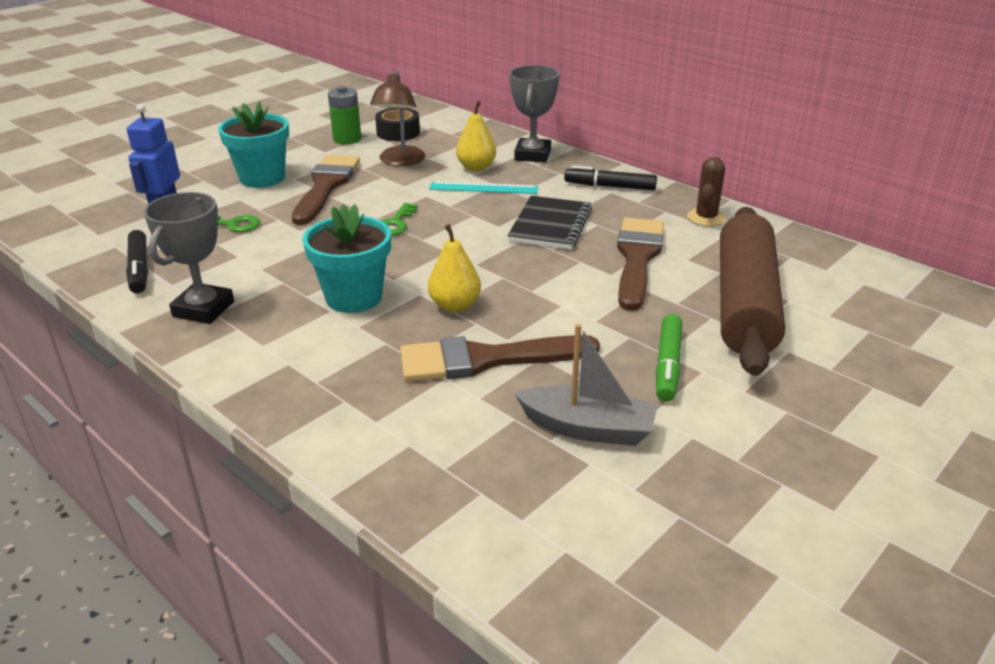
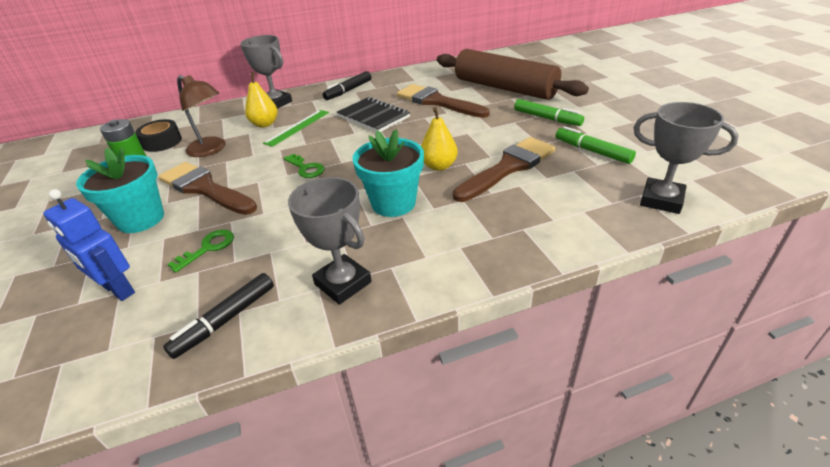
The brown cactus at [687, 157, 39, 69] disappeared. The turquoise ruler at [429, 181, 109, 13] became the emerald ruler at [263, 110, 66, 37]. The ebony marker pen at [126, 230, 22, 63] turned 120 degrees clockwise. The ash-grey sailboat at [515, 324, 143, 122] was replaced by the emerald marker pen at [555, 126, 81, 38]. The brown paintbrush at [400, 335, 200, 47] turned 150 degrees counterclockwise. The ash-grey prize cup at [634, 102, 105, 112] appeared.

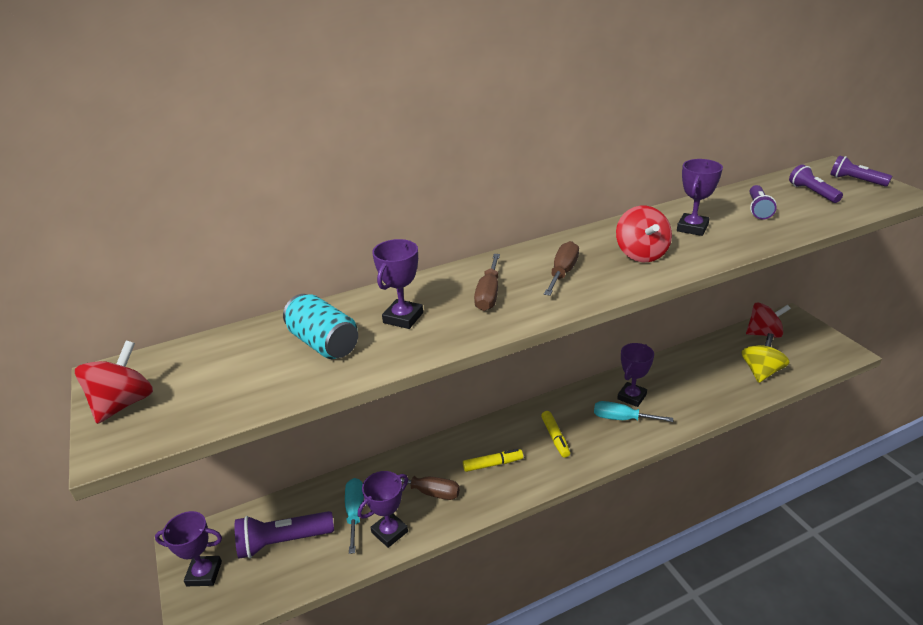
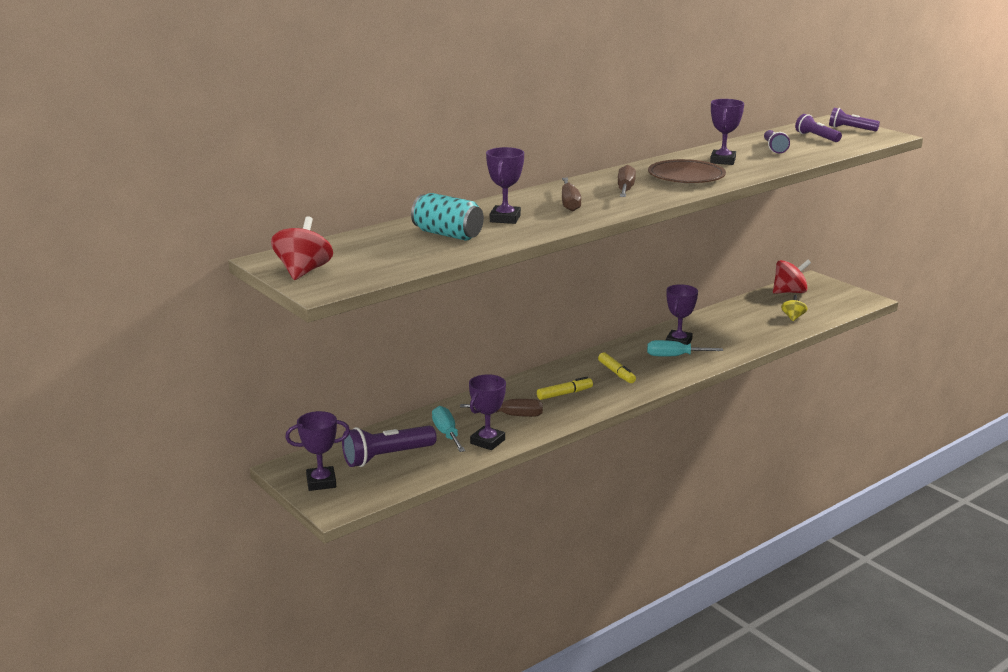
The scarlet toy top at [616, 206, 56, 56] was replaced by the brown dinner plate at [648, 159, 78, 24]. The bright yellow toy top at [741, 333, 48, 50] changed to 0.59 times the size.

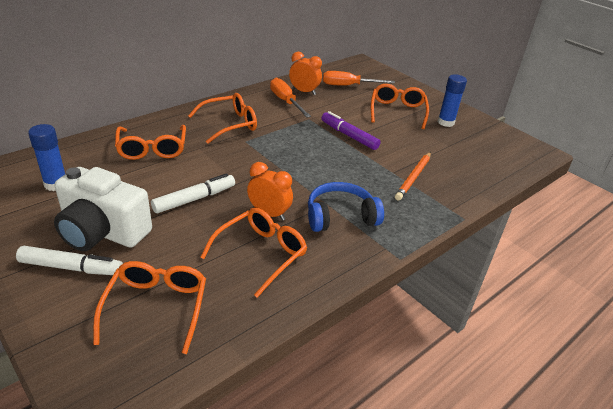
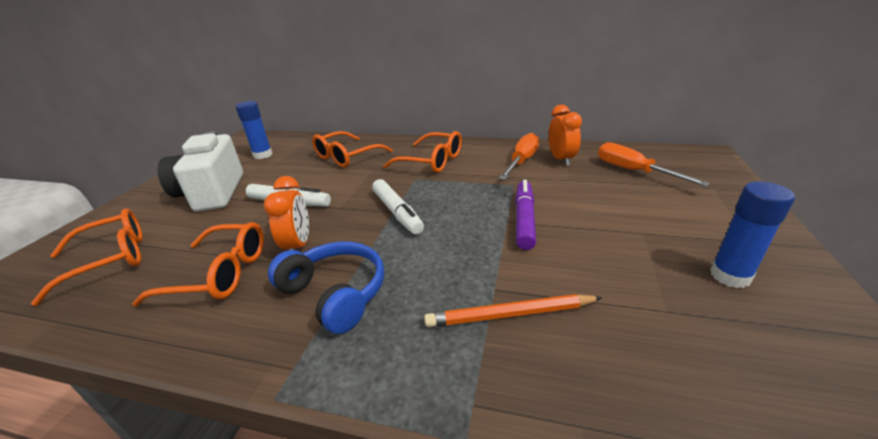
The orange-coloured eyeglasses at [371, 84, 58, 45] disappeared. The pure white marker pen moved from [16, 246, 107, 29] to [372, 179, 52, 55].

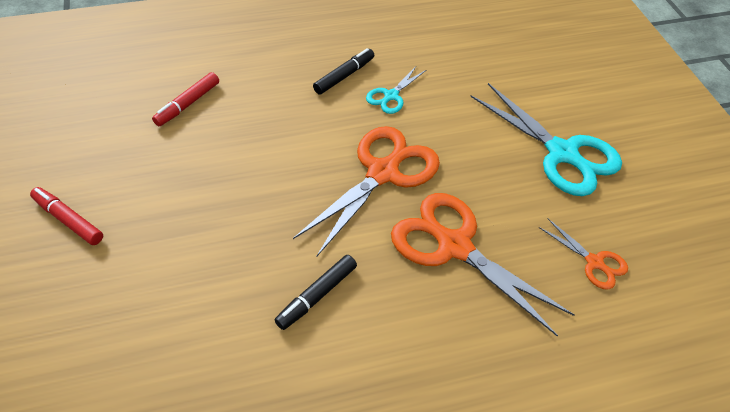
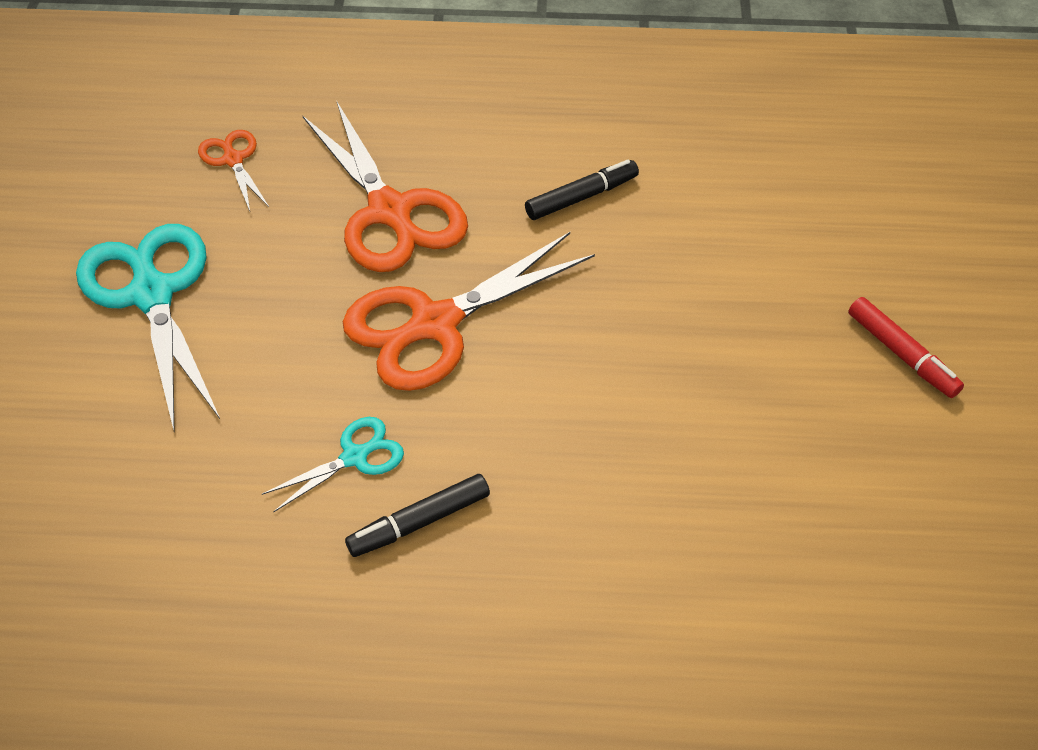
The scarlet marker pen at [152, 72, 67, 54] disappeared.

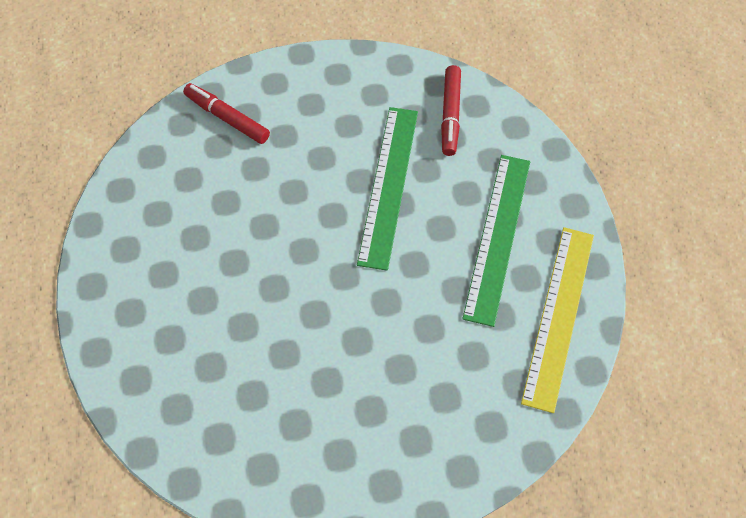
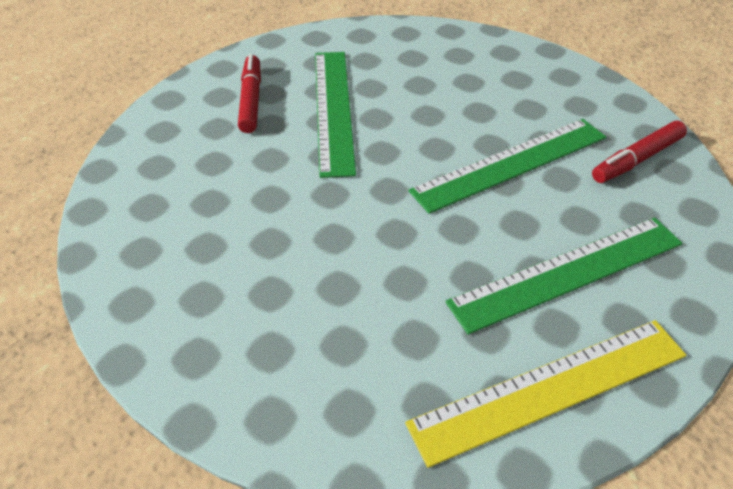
The scarlet marker pen moved from [183, 83, 87, 61] to [238, 54, 23, 79]. The emerald ruler at [315, 52, 41, 126] appeared.

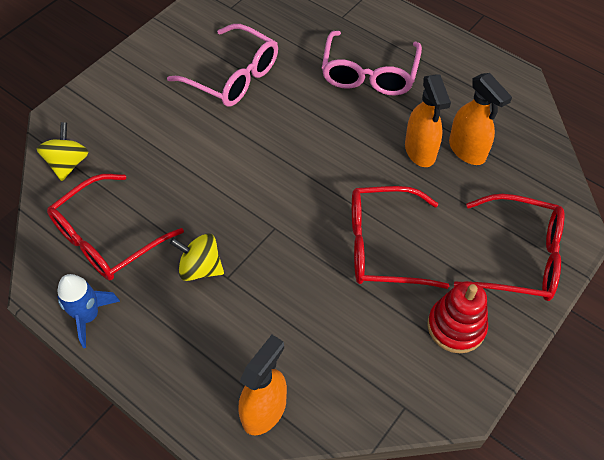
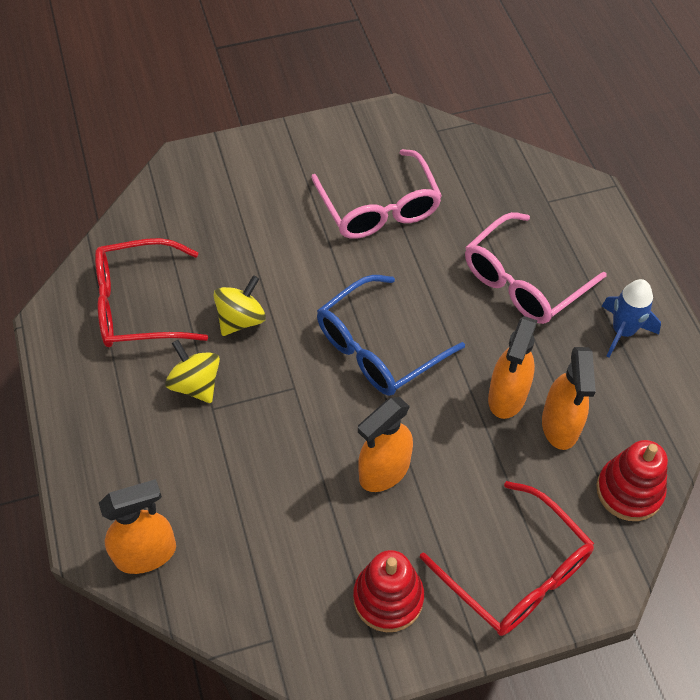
The bright yellow toy top moved from [37, 122, 52, 59] to [213, 275, 53, 61]. The scarlet eyeglasses at [352, 186, 97, 103] was replaced by the orange-coloured sprayer at [358, 397, 55, 95]. The blue rocket moved from [57, 274, 63, 74] to [602, 279, 59, 79]. The blue eyeglasses at [317, 275, 148, 121] appeared. The scarlet stacking rings at [596, 440, 72, 81] appeared.

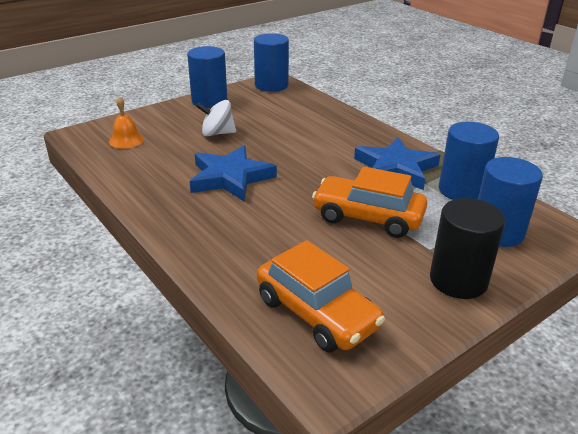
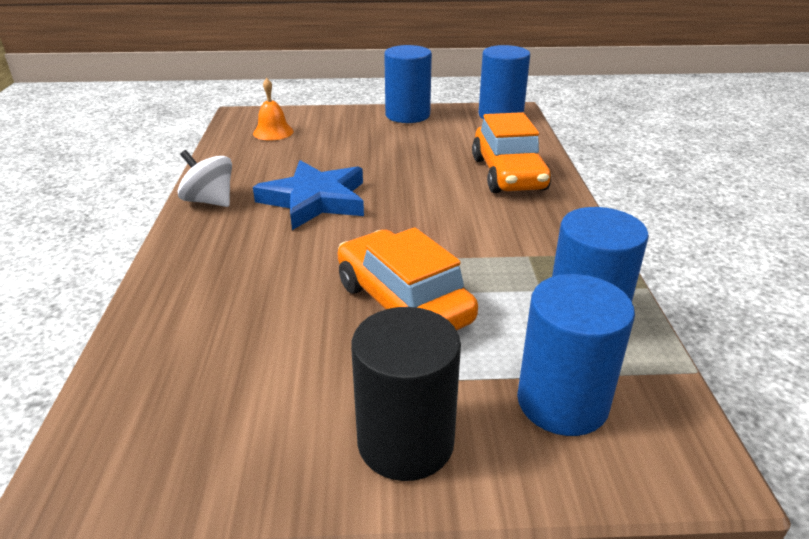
The pure white toy top moved from [196, 100, 40, 36] to [178, 150, 54, 57]. The blue star shape at [354, 137, 86, 53] disappeared. The orange-coloured toy car moved from [257, 240, 128, 113] to [472, 112, 79, 81].

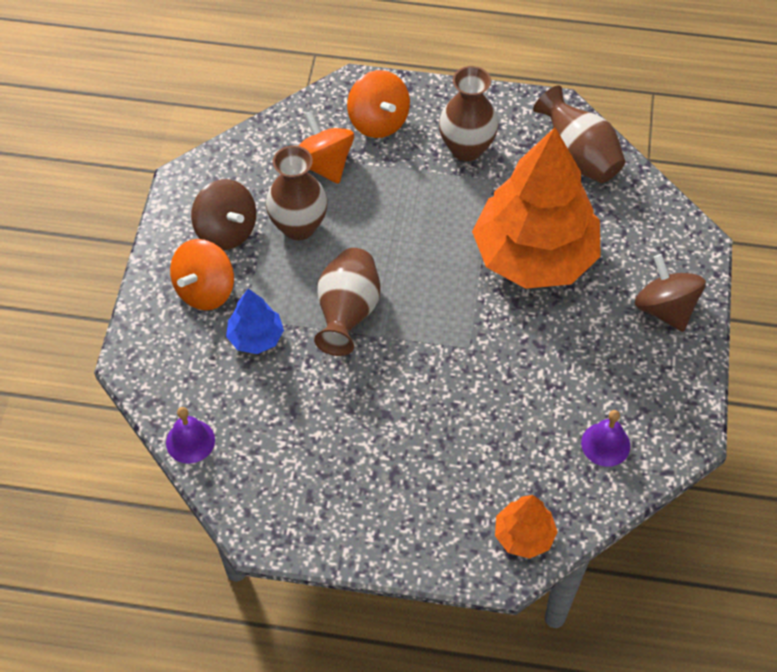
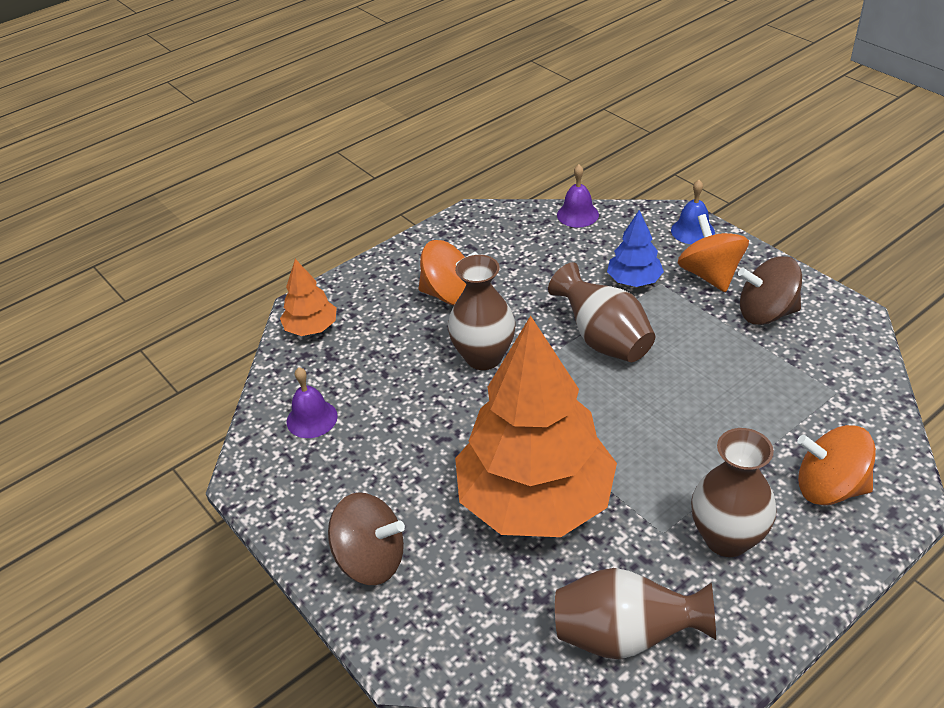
The orange-coloured toy top moved from [298, 111, 56, 73] to [419, 240, 59, 66]. The brown vase moved from [266, 145, 61, 95] to [448, 255, 68, 115]. The blue hand bell at [671, 180, 44, 64] appeared.

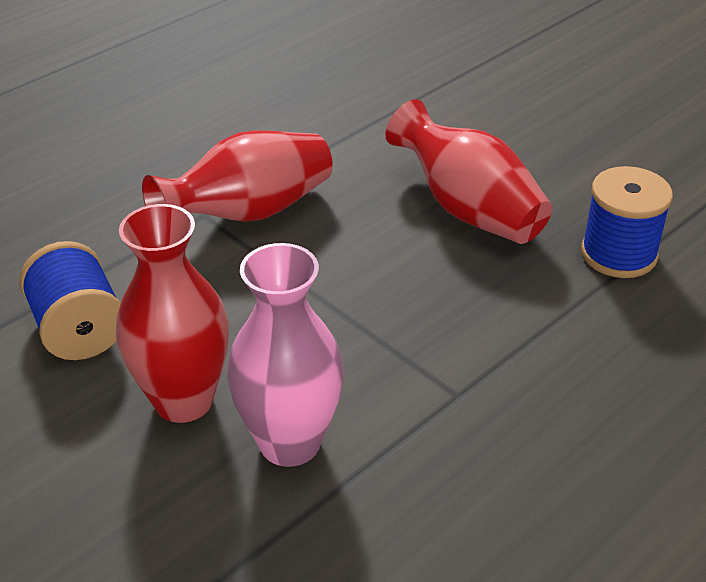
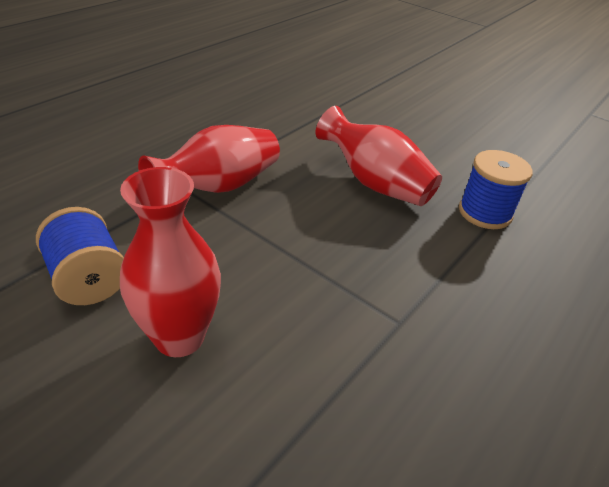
The rosy vase at [227, 243, 117, 224] disappeared.

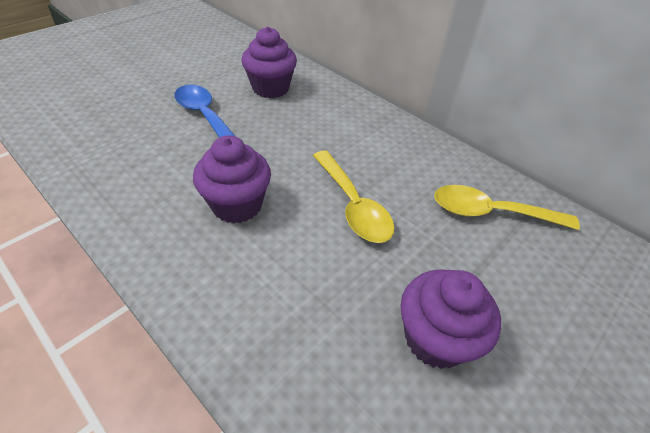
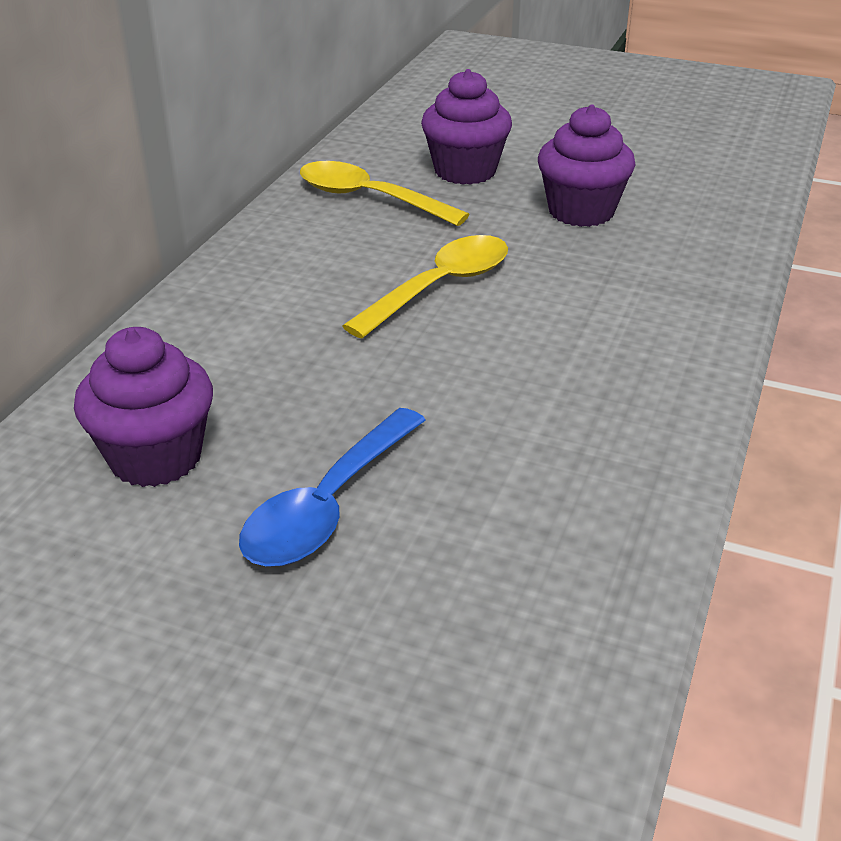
The violet muffin moved from [193, 135, 78, 89] to [421, 69, 91, 116]. The bright yellow tablespoon at [434, 185, 146, 45] turned 135 degrees clockwise.

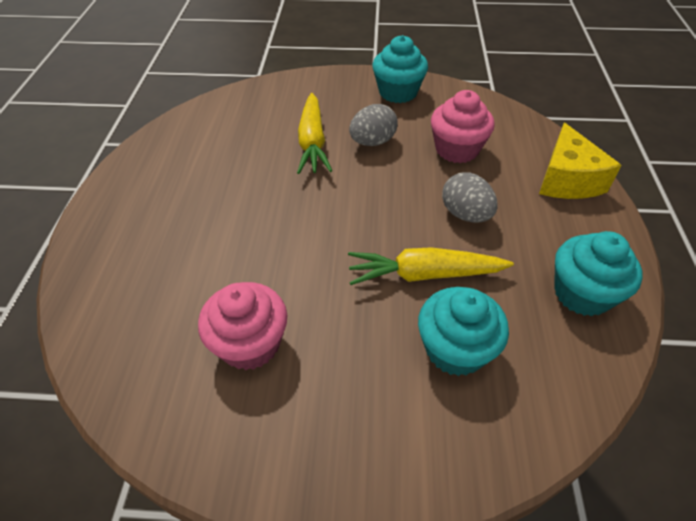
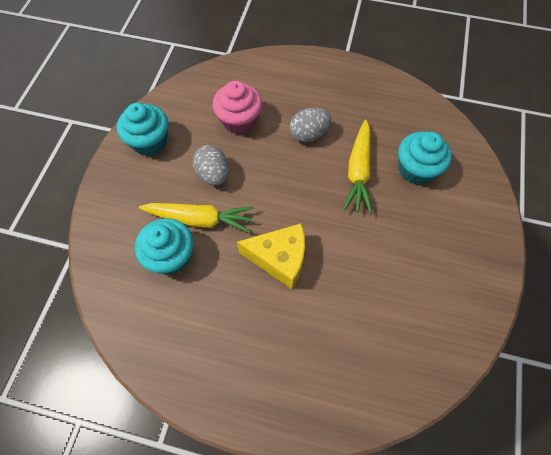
The bright yellow piece of cheese moved from [539, 123, 83, 76] to [237, 223, 68, 66]. The turquoise muffin moved from [554, 231, 89, 85] to [135, 218, 58, 56]. The rosy muffin at [198, 282, 89, 88] disappeared.

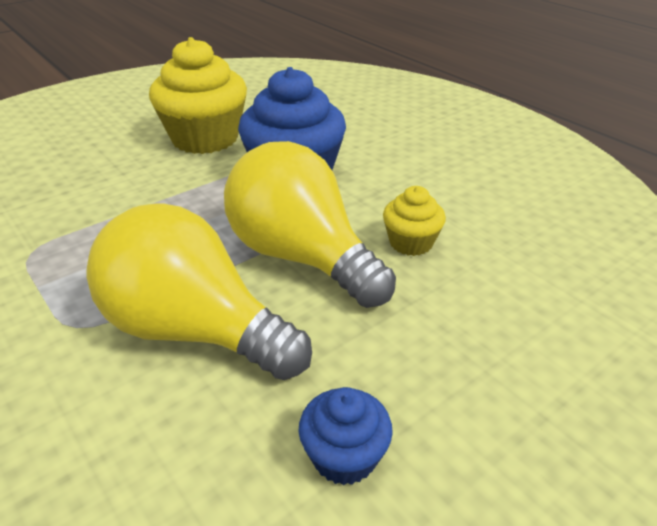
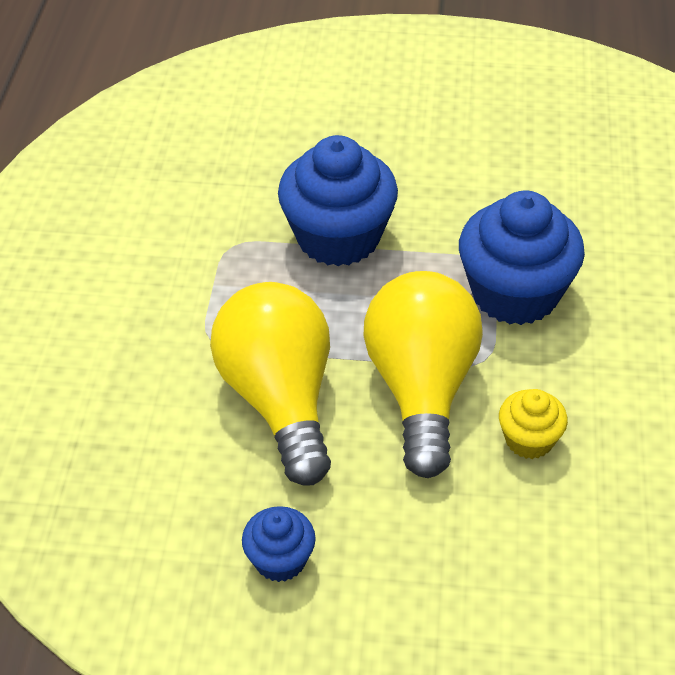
The bright yellow muffin at [149, 37, 98, 117] disappeared. The blue muffin at [278, 135, 120, 131] appeared.

